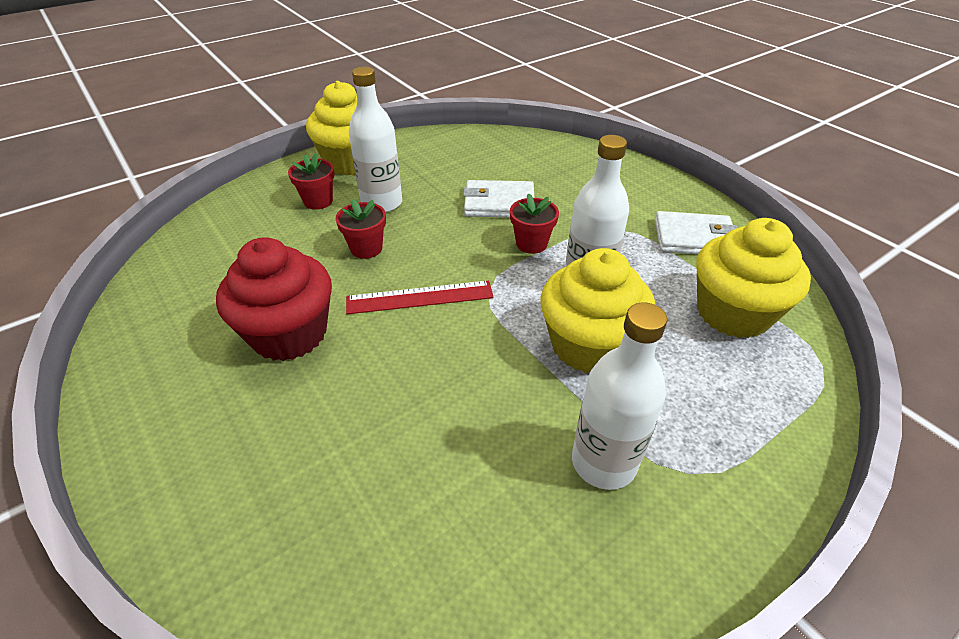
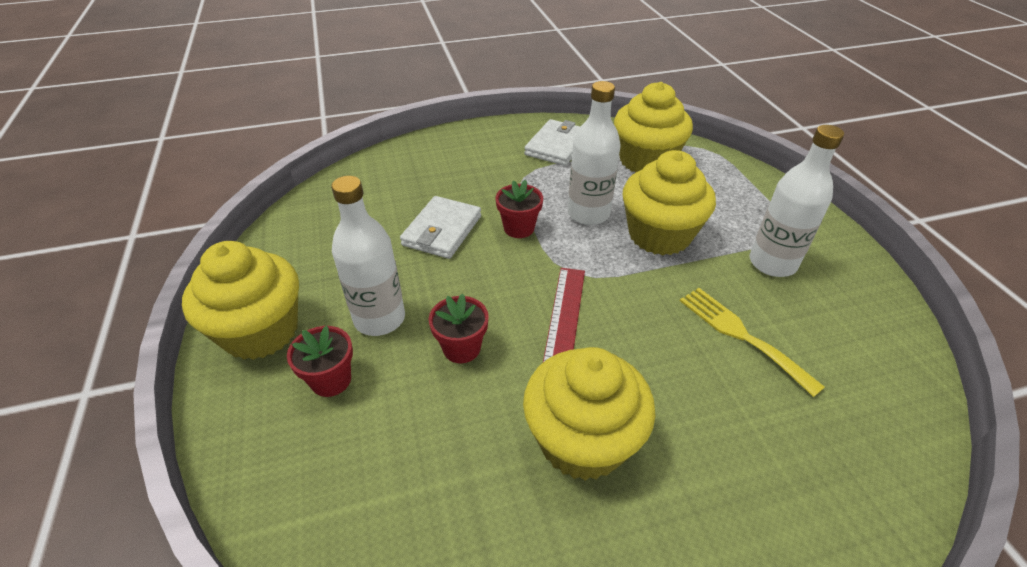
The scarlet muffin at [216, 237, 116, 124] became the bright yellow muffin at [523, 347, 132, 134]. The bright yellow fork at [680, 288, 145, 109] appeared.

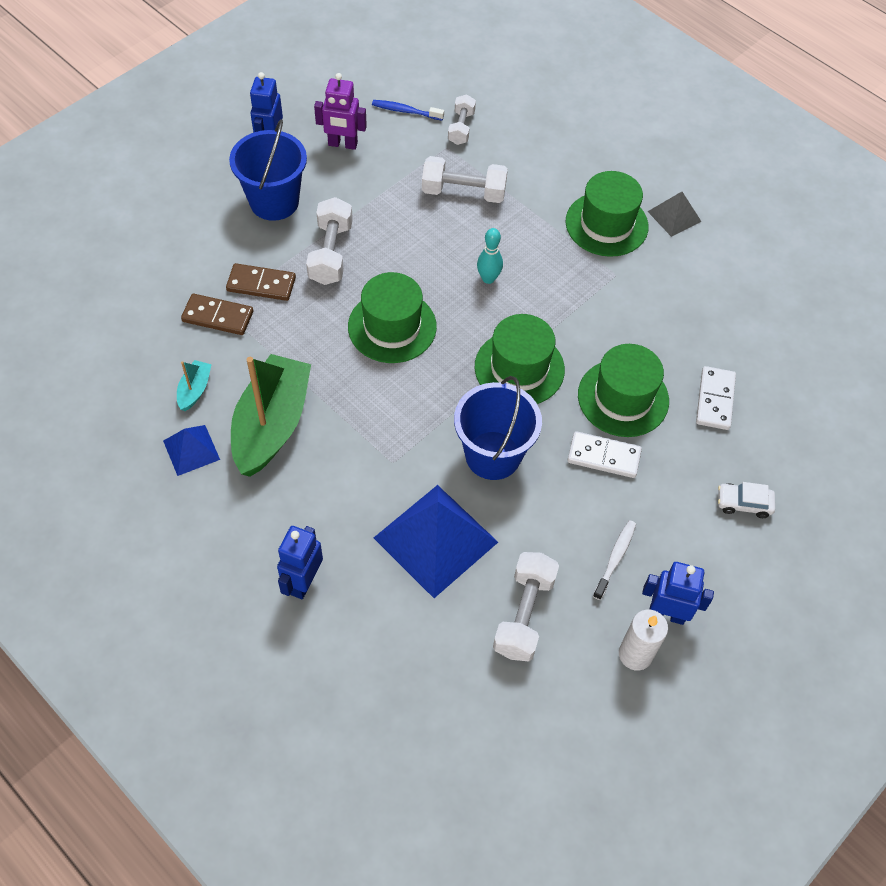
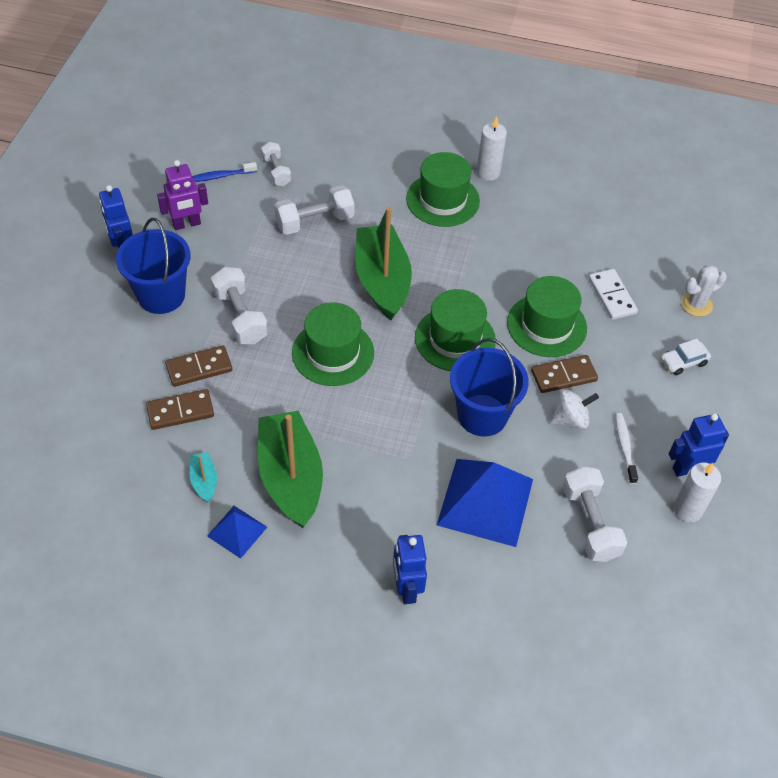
The ash-grey pyramid at [647, 192, 55, 45] was replaced by the pure white wax candle at [477, 116, 30, 65]. The turquoise skittle at [477, 228, 26, 56] was replaced by the emerald sailboat at [355, 207, 57, 113]. The pure white domino piece at [568, 431, 74, 47] became the brown domino piece at [531, 355, 67, 38]. The pure white cactus at [681, 265, 46, 52] appeared. The pure white toy top at [550, 389, 49, 40] appeared.

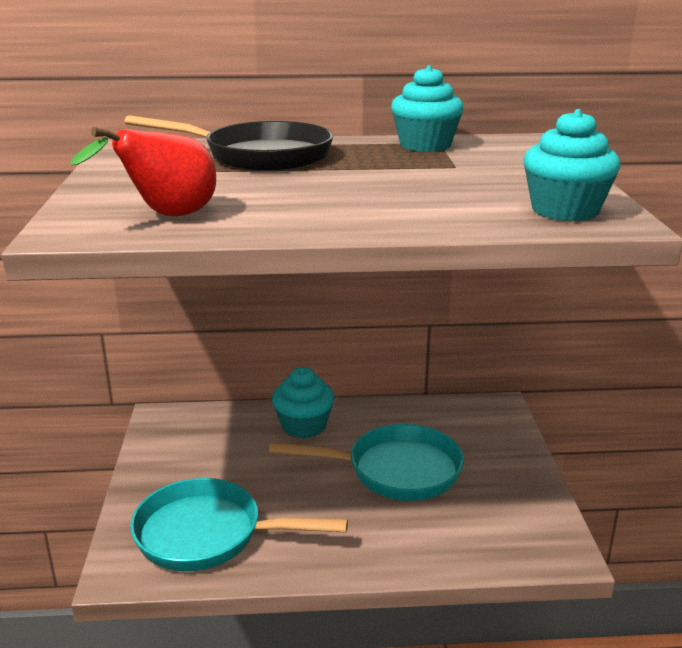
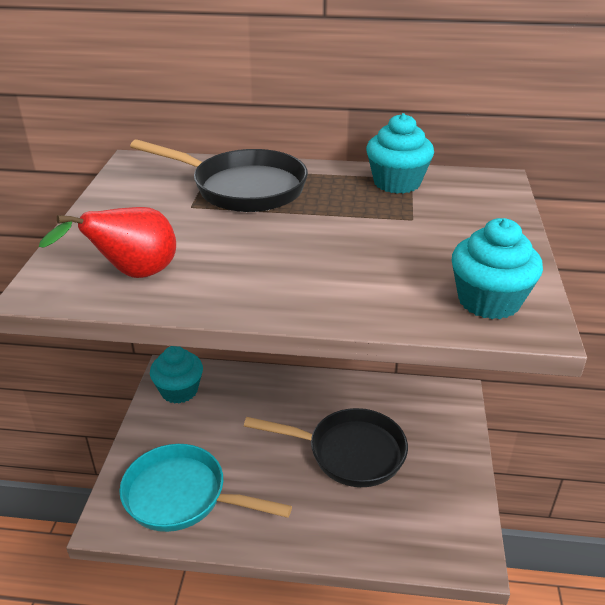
The turquoise muffin moved from [272, 367, 62, 71] to [150, 346, 53, 58]. The turquoise pan at [269, 424, 195, 77] became the ebony pan at [244, 408, 164, 79].

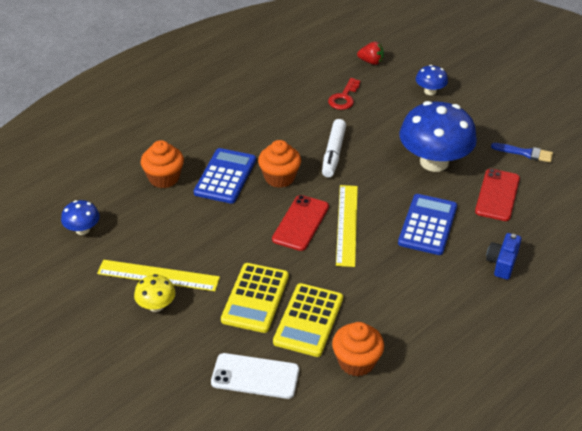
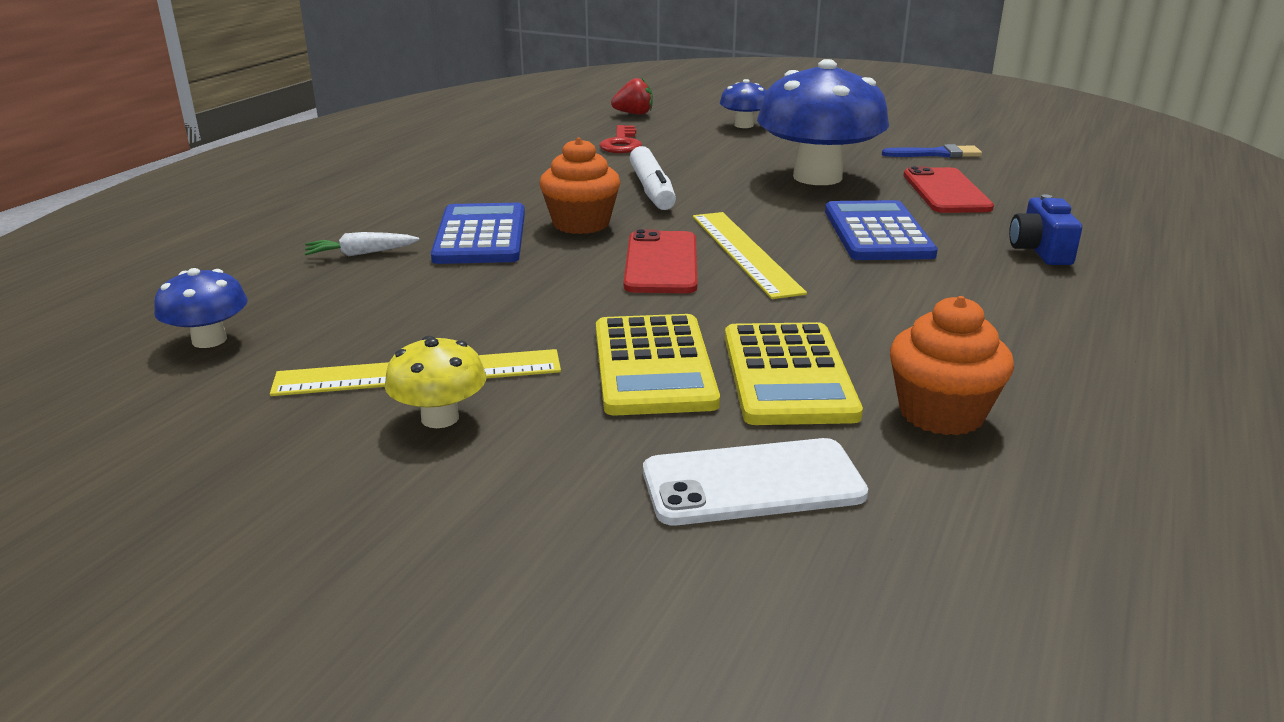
The orange-coloured muffin at [141, 140, 43, 48] was replaced by the pure white root vegetable at [305, 232, 114, 24].

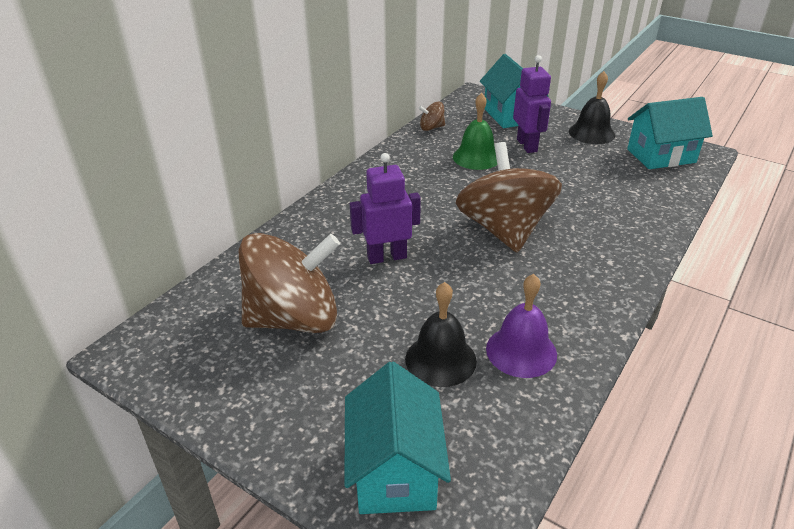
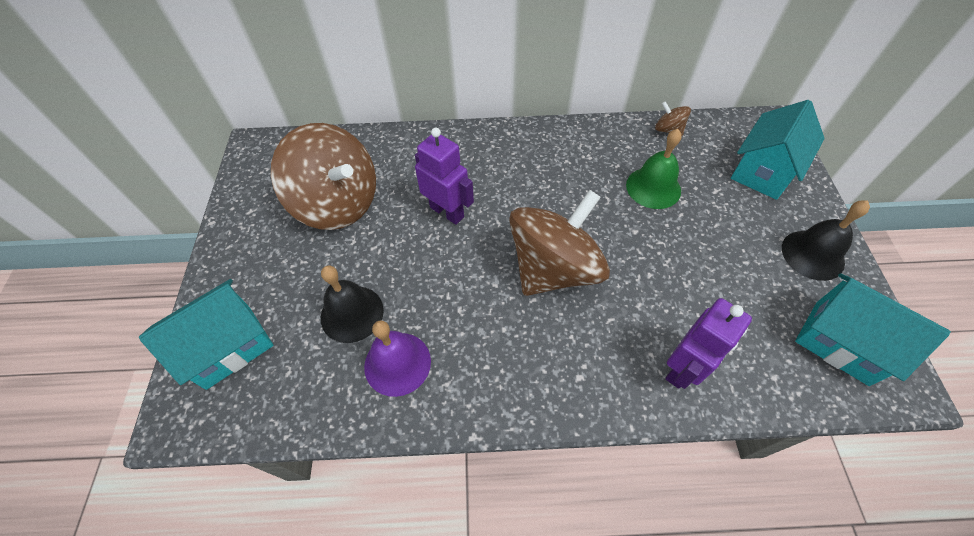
The violet robot moved from [513, 55, 38, 98] to [665, 298, 87, 91].

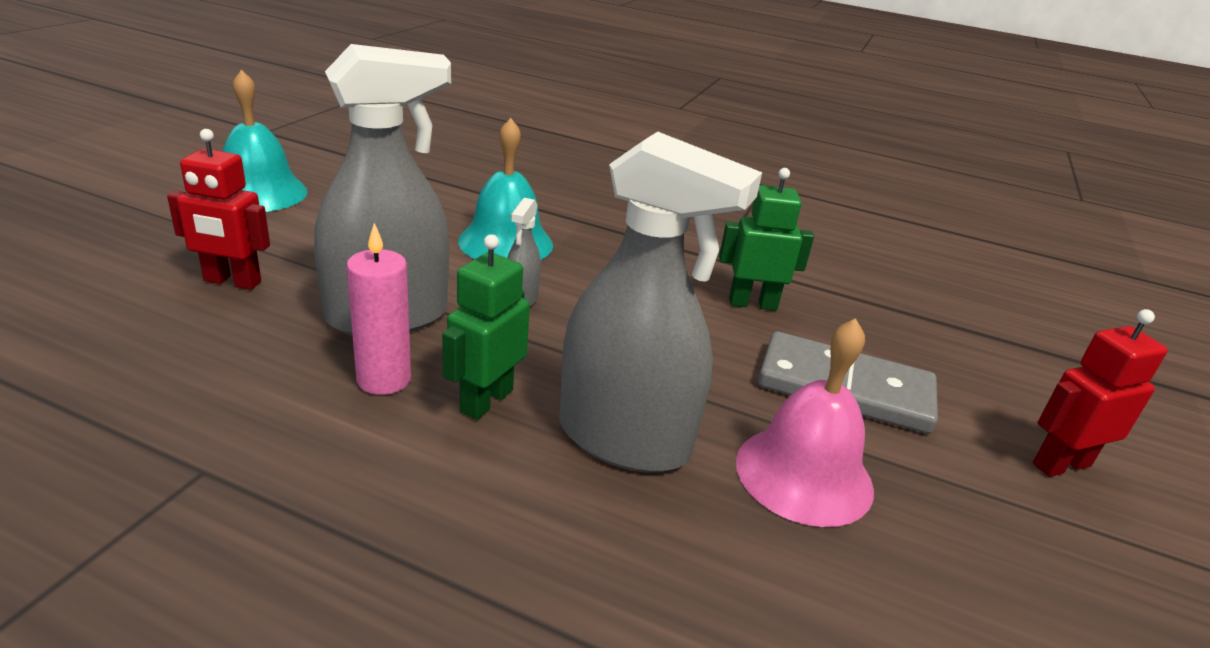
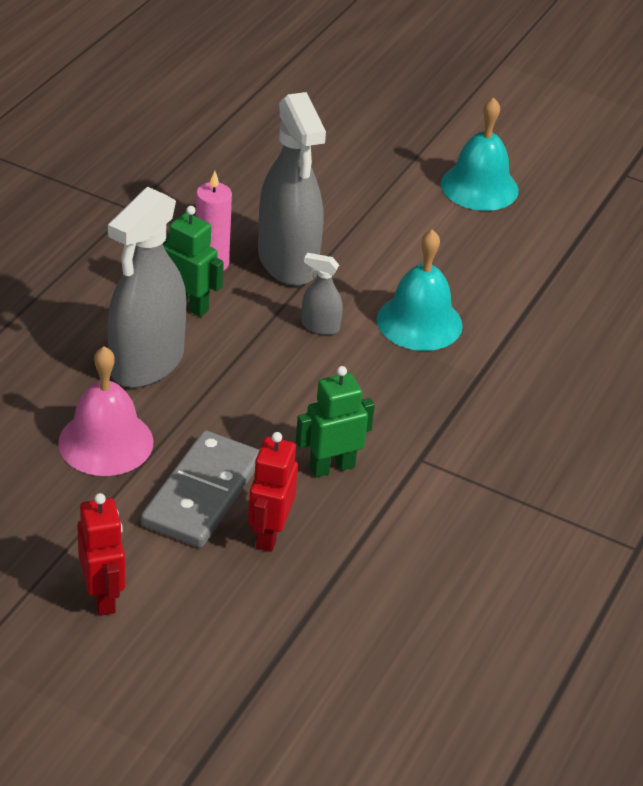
The scarlet robot moved from [167, 129, 103, 161] to [248, 432, 50, 120]. The emerald robot at [719, 168, 95, 143] turned 120 degrees counterclockwise.

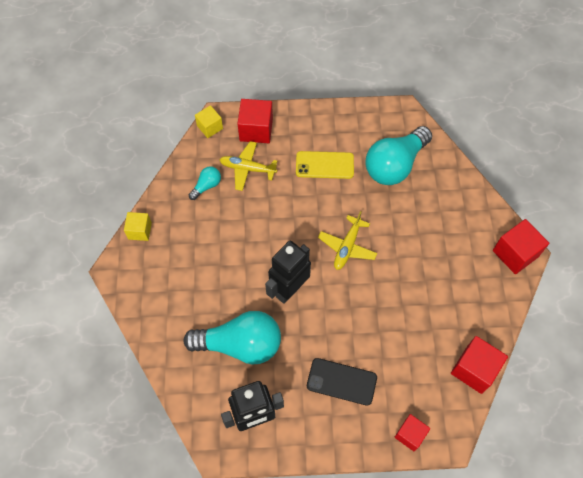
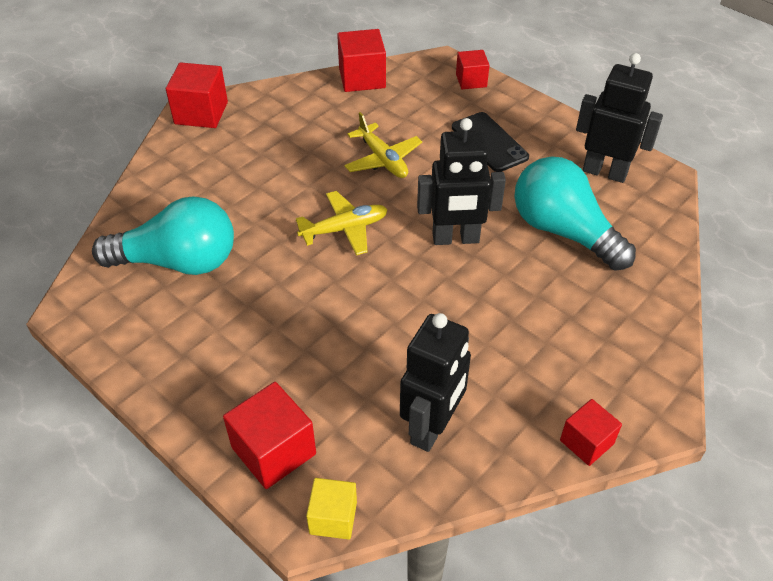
The bright yellow aeroplane moved from [220, 141, 57, 50] to [344, 112, 78, 66]. The bright yellow smartphone at [296, 151, 58, 28] disappeared. The turquoise bulb at [189, 166, 32, 34] was replaced by the ebony robot at [400, 313, 71, 139]. The bright yellow cube at [124, 212, 28, 29] became the scarlet cube at [560, 399, 62, 67].

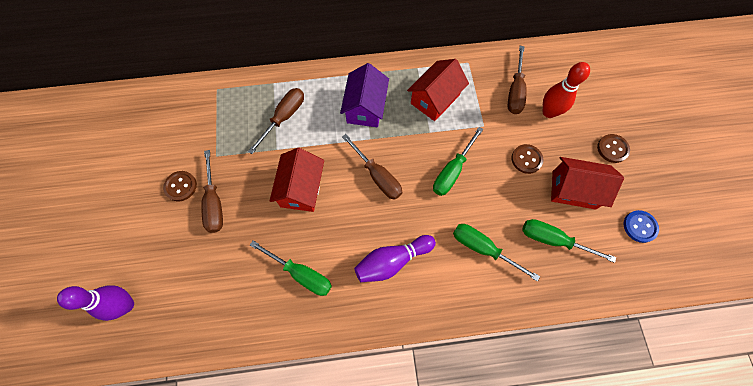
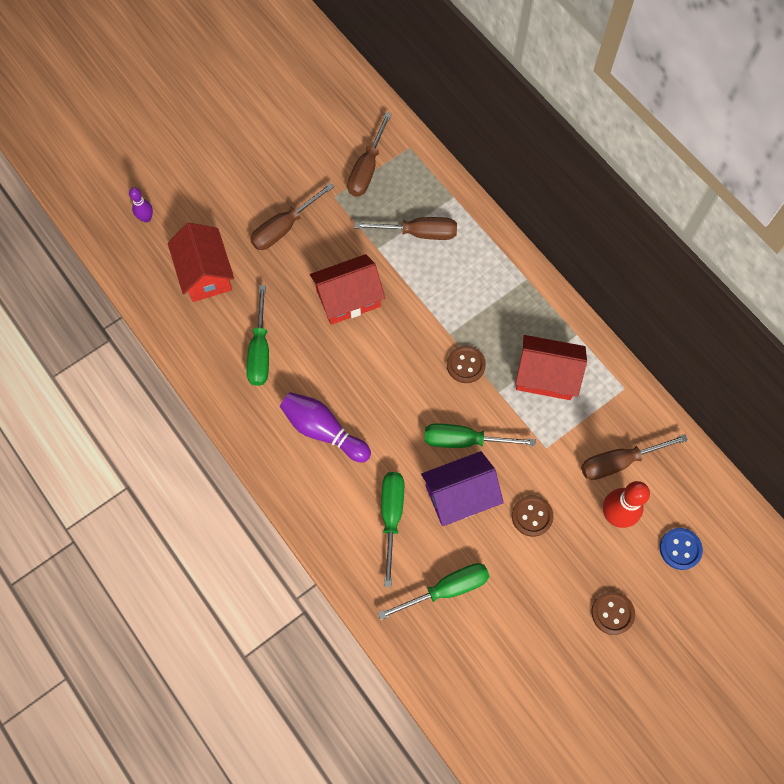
The violet cottage moved from [340, 63, 49, 64] to [421, 451, 83, 75]. The brown flat screwdriver moved from [342, 134, 60, 66] to [347, 112, 45, 85]. The scarlet cottage moved from [551, 157, 73, 53] to [168, 223, 66, 79]. The brown shirt button moved from [163, 171, 34, 30] to [447, 345, 39, 38]. The blue shirt button moved from [624, 210, 35, 33] to [660, 528, 43, 42]. The emerald flat screwdriver at [522, 219, 94, 44] turned 75 degrees clockwise. The violet skittle at [57, 285, 77, 36] changed to 0.57 times the size.

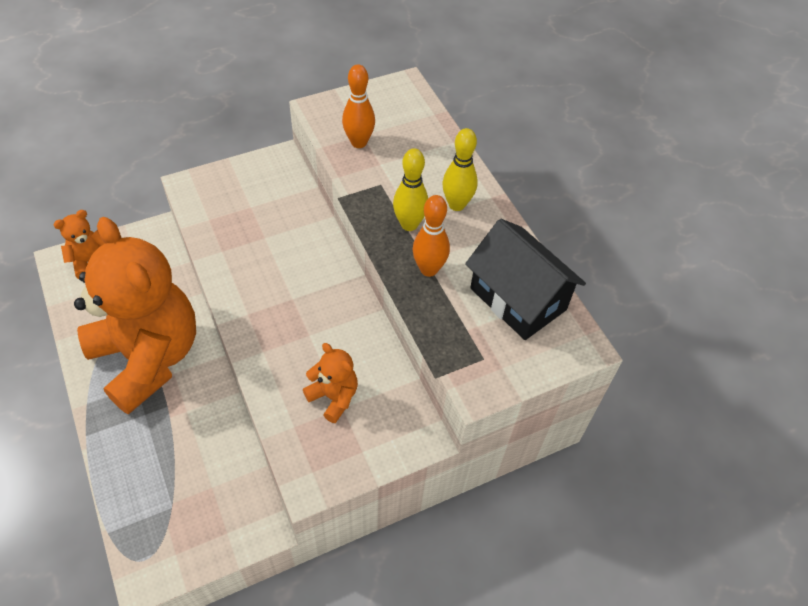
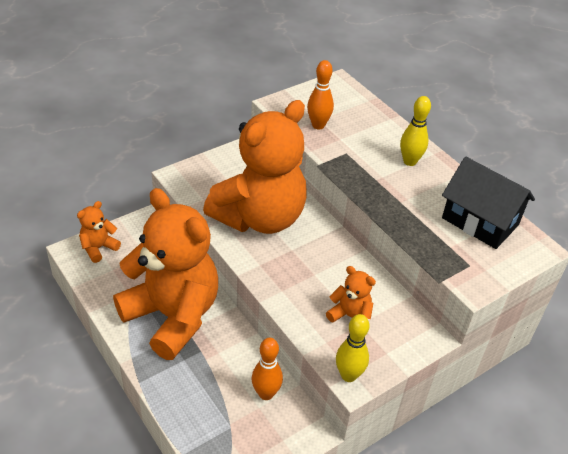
The bright yellow skittle moved from [393, 148, 35, 83] to [336, 314, 33, 68]. The orange-coloured skittle moved from [413, 195, 37, 82] to [252, 338, 31, 62]. The orange-coloured teddy bear at [203, 100, 104, 134] appeared.

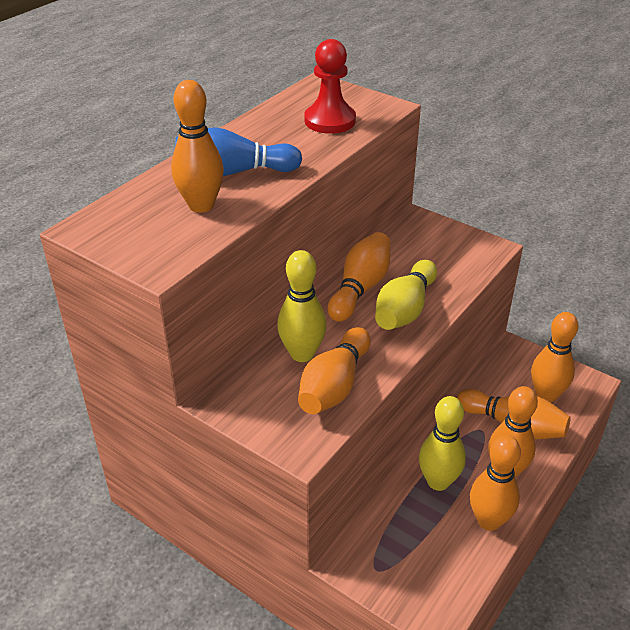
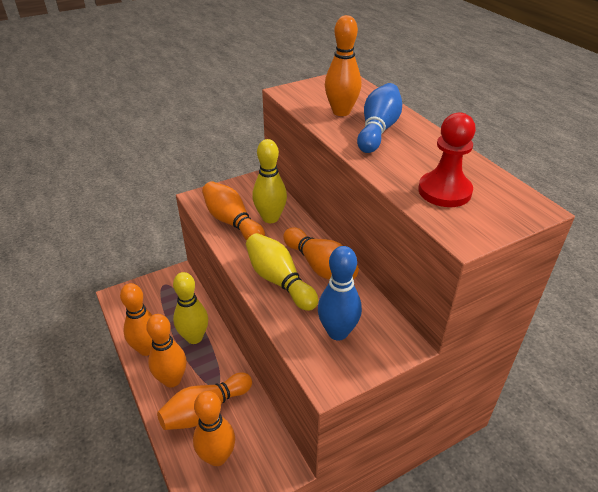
The blue skittle at [318, 246, 44, 94] appeared.

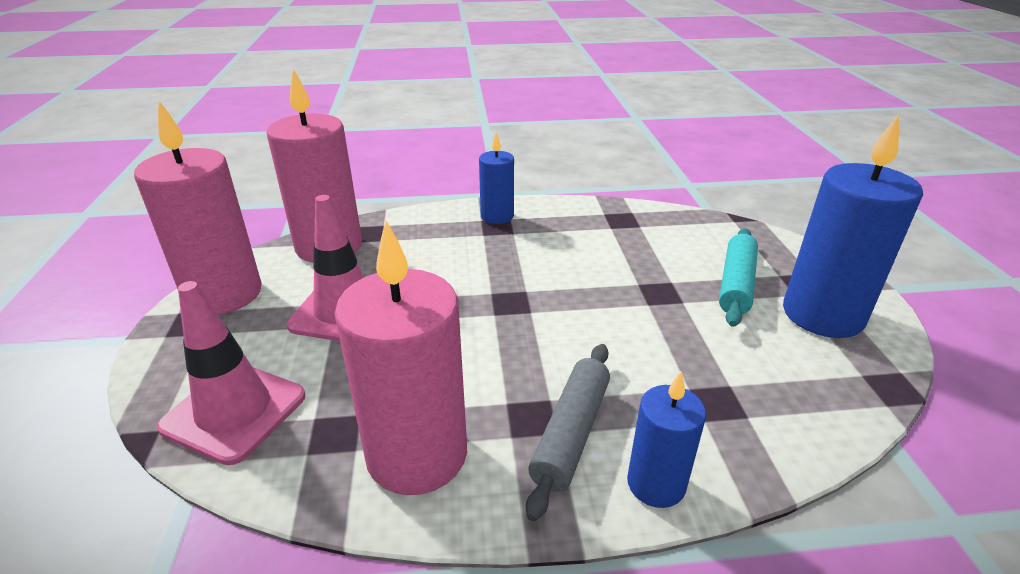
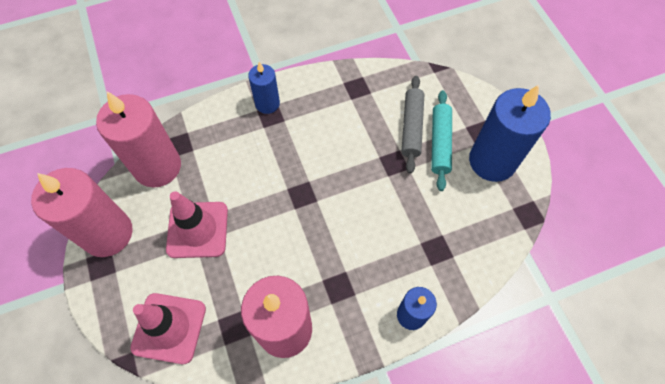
The ash-grey rolling pin moved from [526, 344, 84, 177] to [401, 76, 24, 98].

